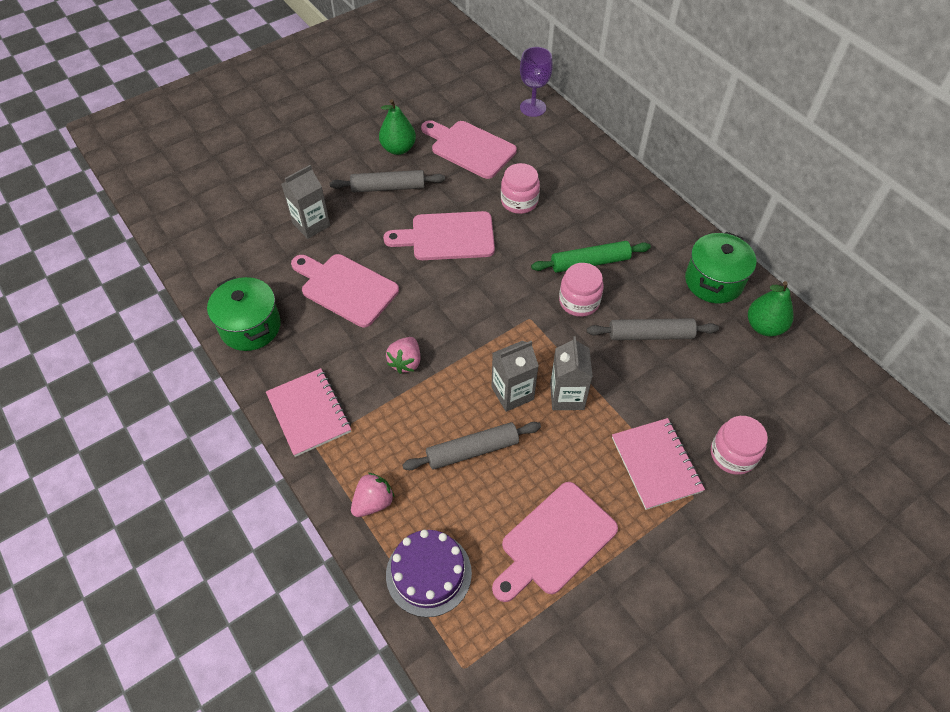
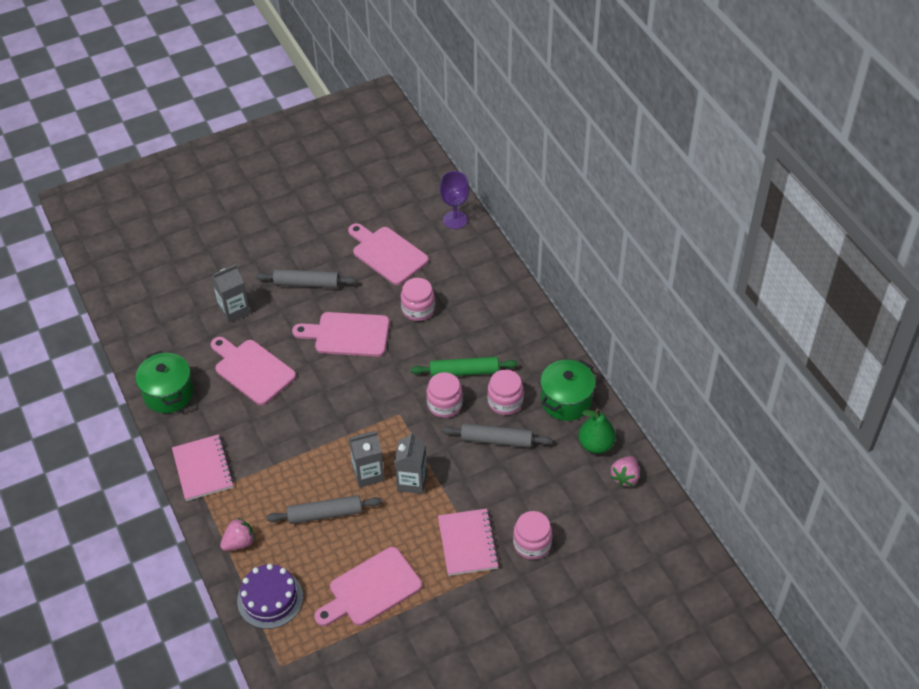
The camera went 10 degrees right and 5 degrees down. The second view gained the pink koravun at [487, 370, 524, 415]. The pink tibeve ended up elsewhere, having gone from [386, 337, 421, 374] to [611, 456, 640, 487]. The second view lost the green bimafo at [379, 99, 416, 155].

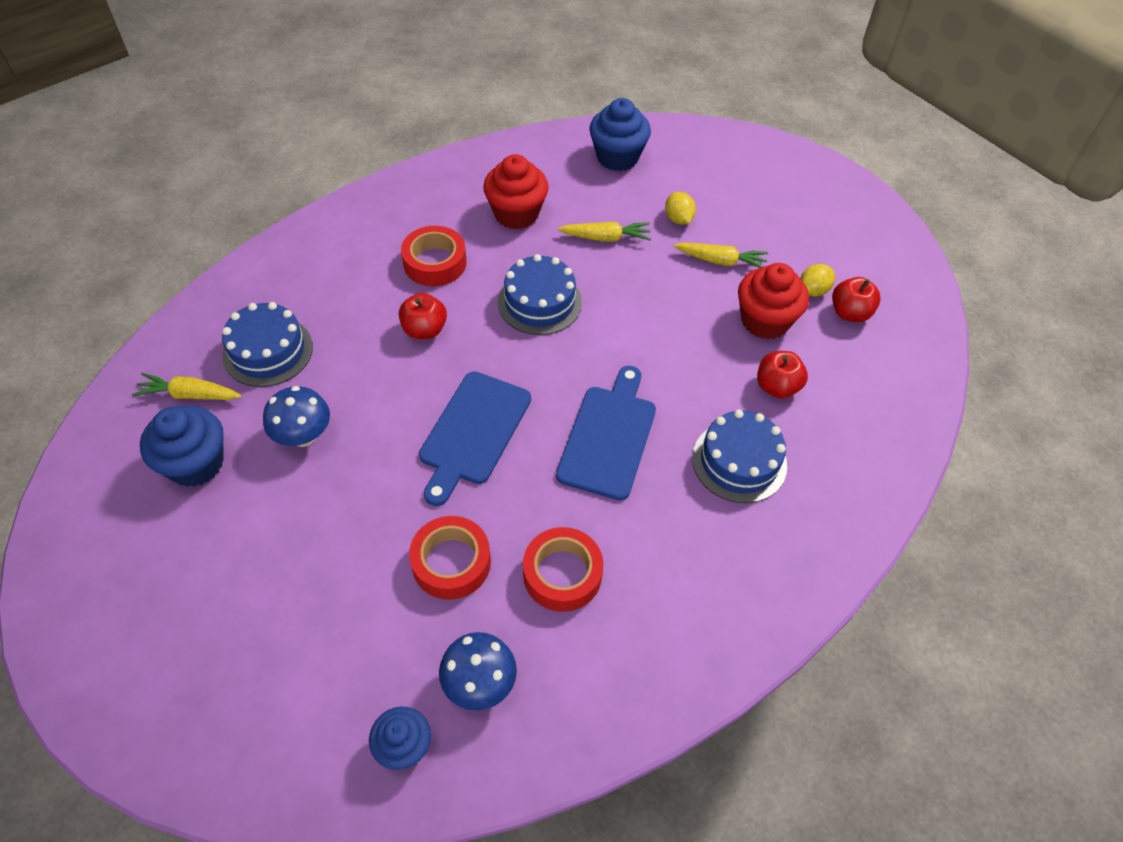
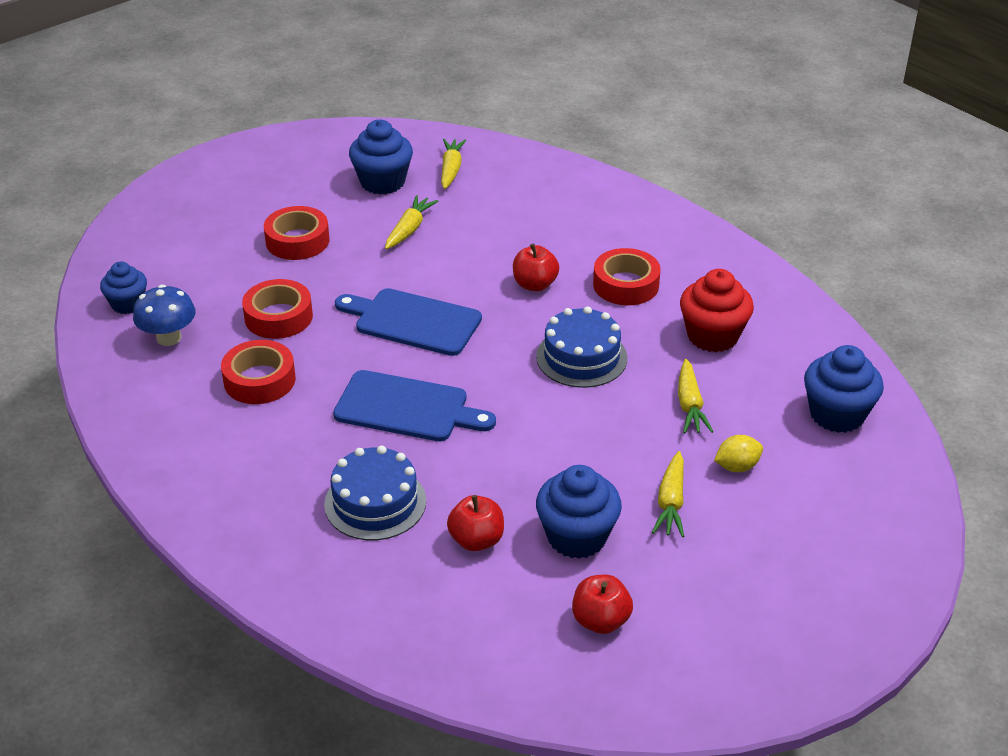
The camera went 90 degrees right and 15 degrees down. The second view gained the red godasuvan at [264, 206, 329, 260]. Where the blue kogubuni stood at [263, 386, 330, 447], the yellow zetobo came to stand at [385, 195, 438, 249]. What was the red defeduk at [738, 263, 809, 339] turned into the blue defeduk at [536, 465, 622, 559]. The second view lost the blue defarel at [222, 302, 313, 387]. The second view lost the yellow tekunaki at [800, 264, 835, 296].

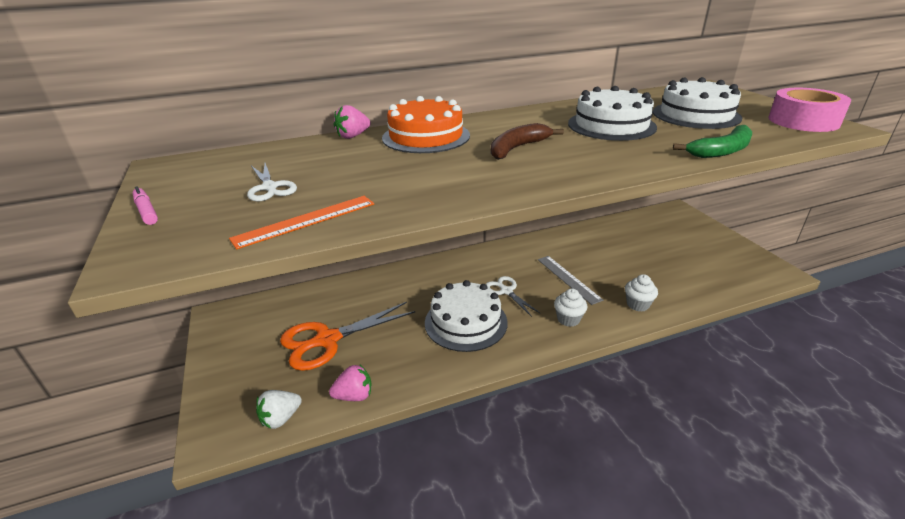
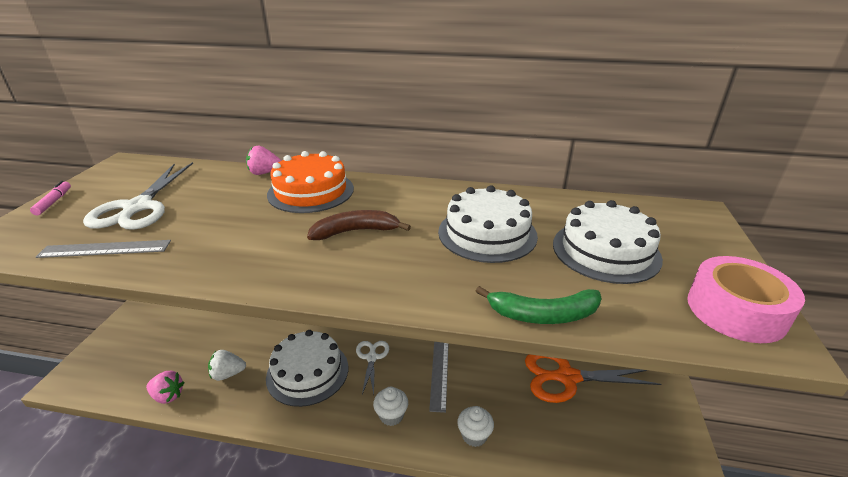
The camera went 30 degrees right and 0 degrees up. What was the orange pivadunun at [229, 196, 374, 249] turned into the grey pivadunun at [36, 240, 171, 258]. The size of the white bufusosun at [247, 163, 297, 202] changed by a factor of 1.81. The white tibeve ended up elsewhere, having gone from [256, 390, 302, 429] to [208, 350, 246, 381]. The orange bufusosun ended up elsewhere, having gone from [280, 302, 415, 371] to [525, 354, 662, 403].

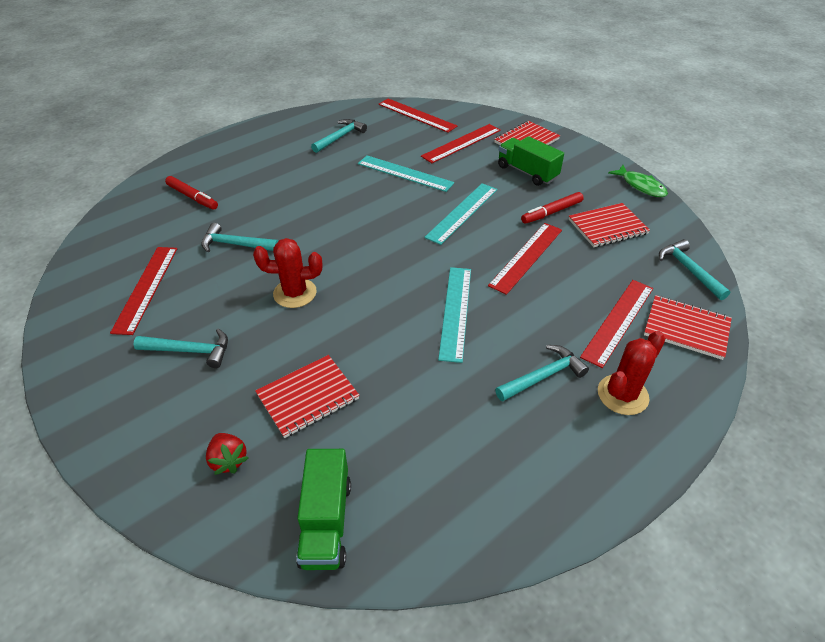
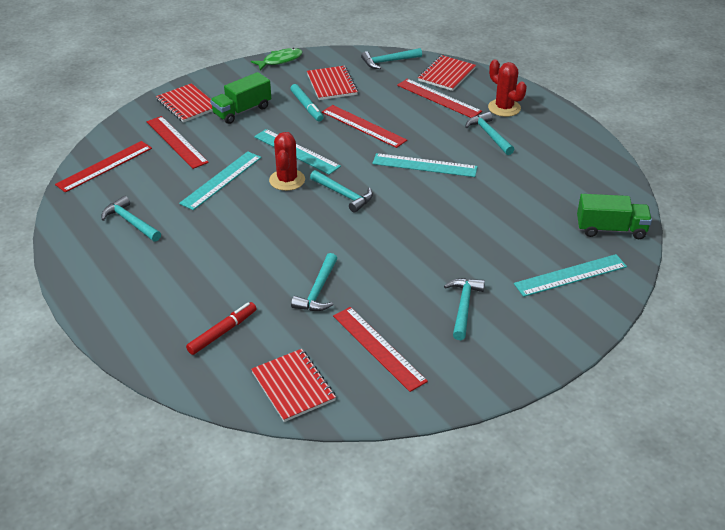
The camera went 85 degrees left and 5 degrees down. The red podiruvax ended up elsewhere, having gone from [255, 355, 360, 438] to [251, 349, 336, 422]. The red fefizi ended up elsewhere, having gone from [253, 238, 322, 308] to [269, 132, 305, 191]. What was the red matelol at [521, 192, 584, 224] turned into the turquoise matelol at [290, 84, 323, 122]. The second view gained the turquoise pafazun at [310, 170, 373, 213]. The red pivadunun at [110, 247, 177, 335] ended up facing another way, 45 degrees clockwise from before. Where the red tibeve stood at [206, 433, 248, 475], the turquoise pivadunun came to stand at [514, 254, 627, 297].

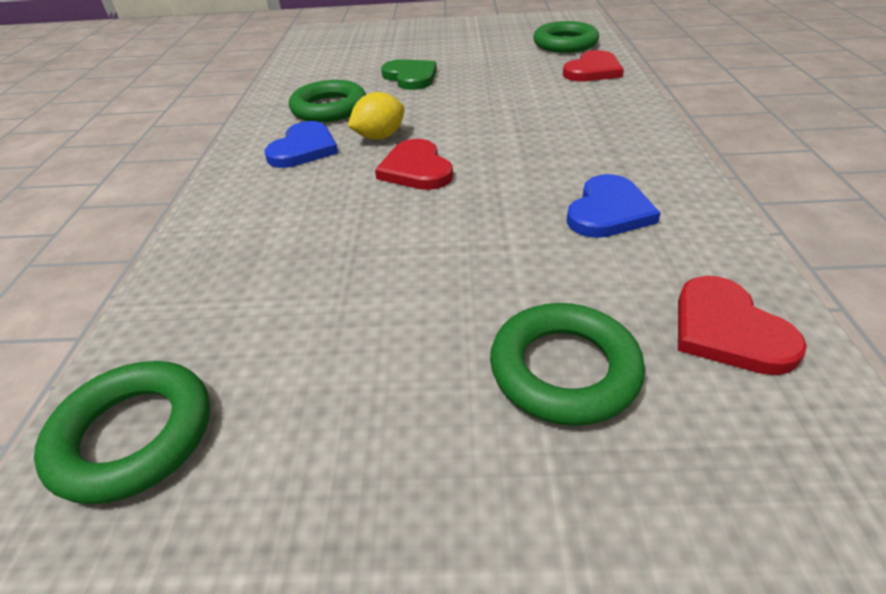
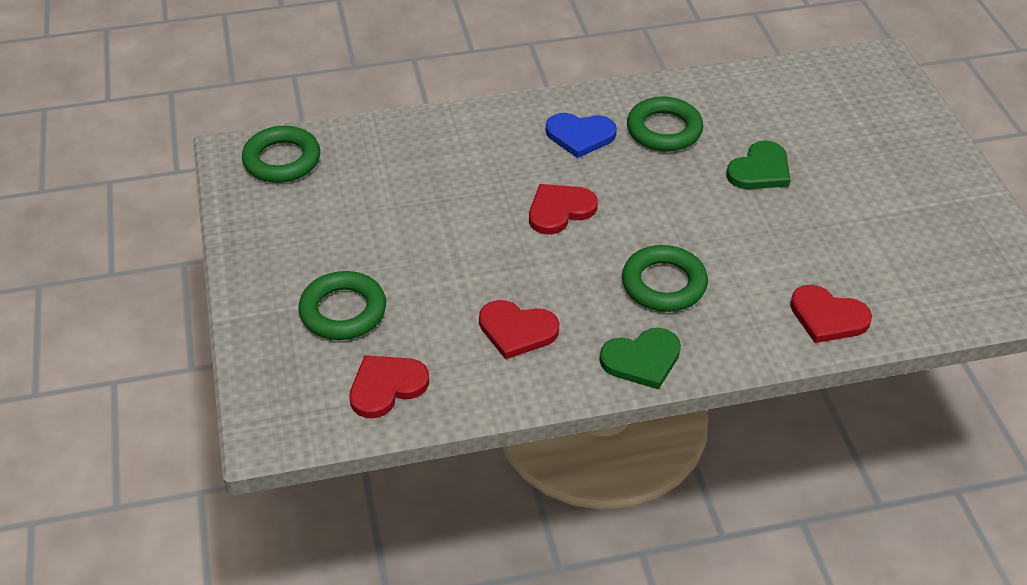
The camera went 75 degrees right and 5 degrees up. What was the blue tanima at [566, 174, 661, 238] turned into the red tanima at [479, 300, 559, 360]. The second view gained the green tanima at [600, 328, 681, 389]. The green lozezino ended up elsewhere, having gone from [533, 21, 599, 53] to [622, 245, 708, 312]. The second view lost the yellow tekunaki at [348, 92, 405, 140].

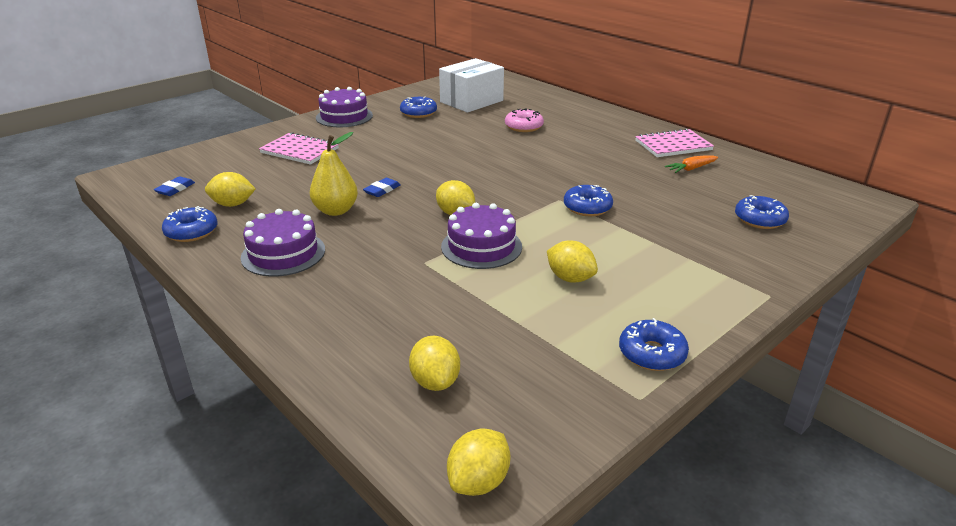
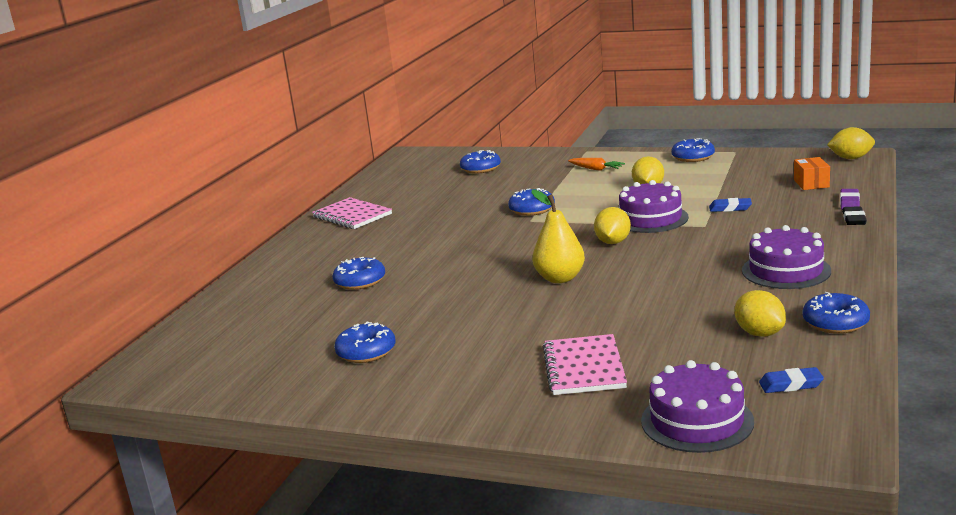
The camera went 115 degrees left and 10 degrees down. What was the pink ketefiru at [505, 108, 544, 132] turned into the blue ketefiru at [332, 257, 385, 290]. The yellow bimafo ended up elsewhere, having gone from [310, 132, 358, 216] to [531, 189, 585, 283]. The orange zetobo ended up elsewhere, having gone from [665, 156, 718, 173] to [568, 158, 625, 171]. The purple defarel ended up elsewhere, having gone from [316, 87, 373, 127] to [641, 360, 754, 453]. The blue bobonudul ended up elsewhere, having gone from [363, 178, 400, 197] to [709, 198, 752, 212]. Where the yellow tekunaki stood at [409, 336, 460, 391], the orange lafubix came to stand at [794, 157, 830, 190]. The second view gained the purple bobonudul at [840, 189, 860, 210]. The second view gained the black bobonudul at [842, 206, 867, 225]. The second view lost the white lafubix at [439, 58, 504, 113].

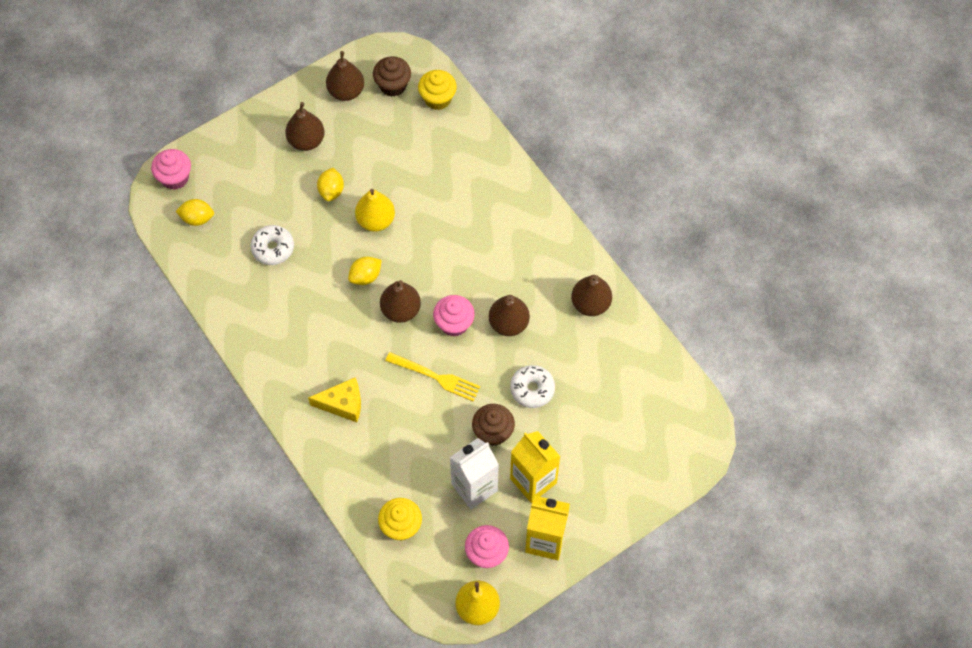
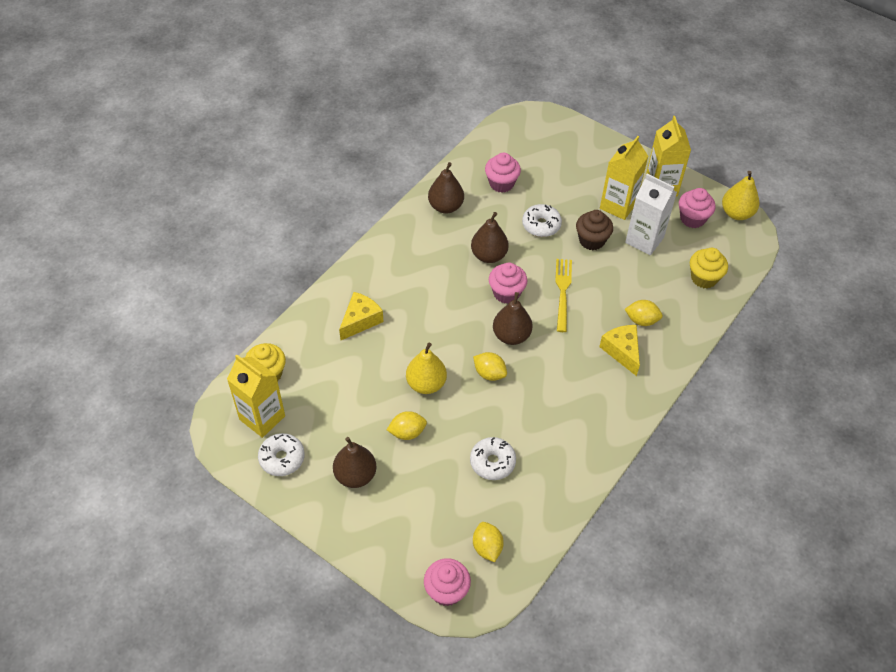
The camera went 110 degrees left and 10 degrees down. Where the brown defeduk stood at [373, 56, 411, 97], the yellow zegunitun came to stand at [227, 354, 285, 438]. Where the brown bimafo stood at [326, 51, 364, 101], the white ketefiru came to stand at [258, 433, 305, 476]. The second view gained the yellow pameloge at [339, 292, 384, 340]. The second view gained the pink defeduk at [485, 153, 521, 193]. The second view gained the yellow tekunaki at [625, 300, 663, 326].

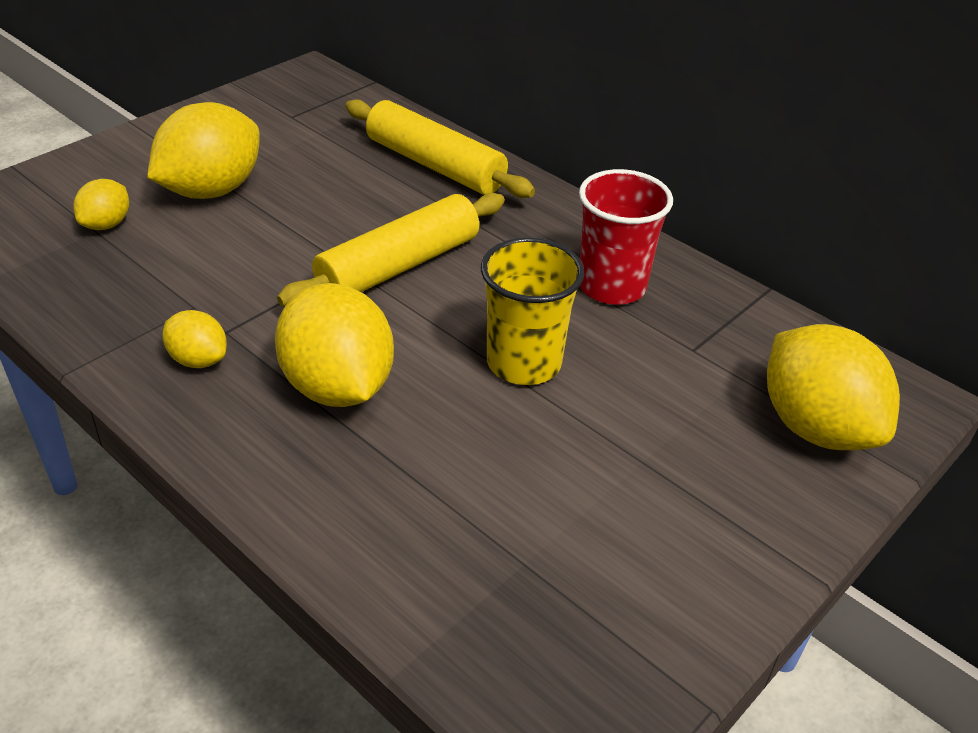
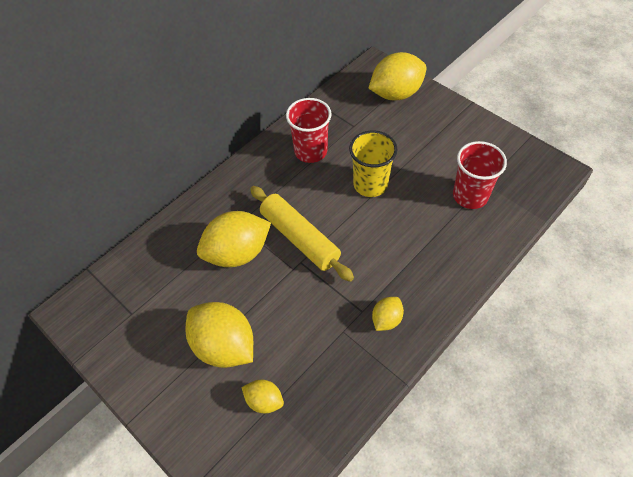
The camera went 85 degrees left and 15 degrees up. The yellow tekunaki ended up elsewhere, having gone from [275, 283, 394, 407] to [197, 211, 271, 267]. The second view gained the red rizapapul at [453, 141, 507, 209]. The second view lost the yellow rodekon at [345, 99, 535, 198].

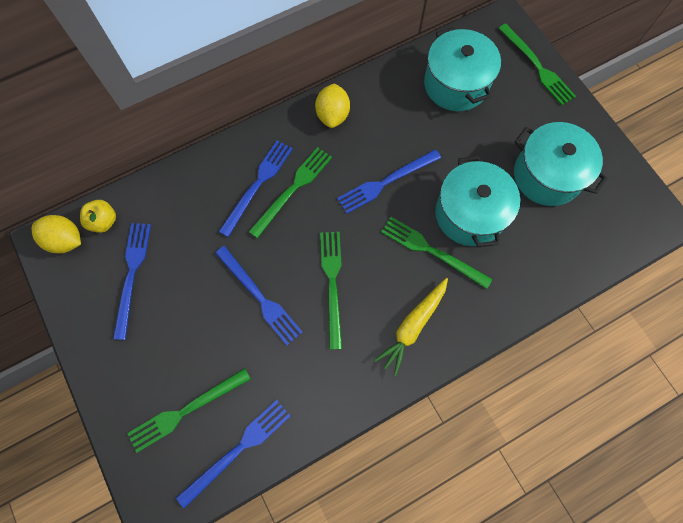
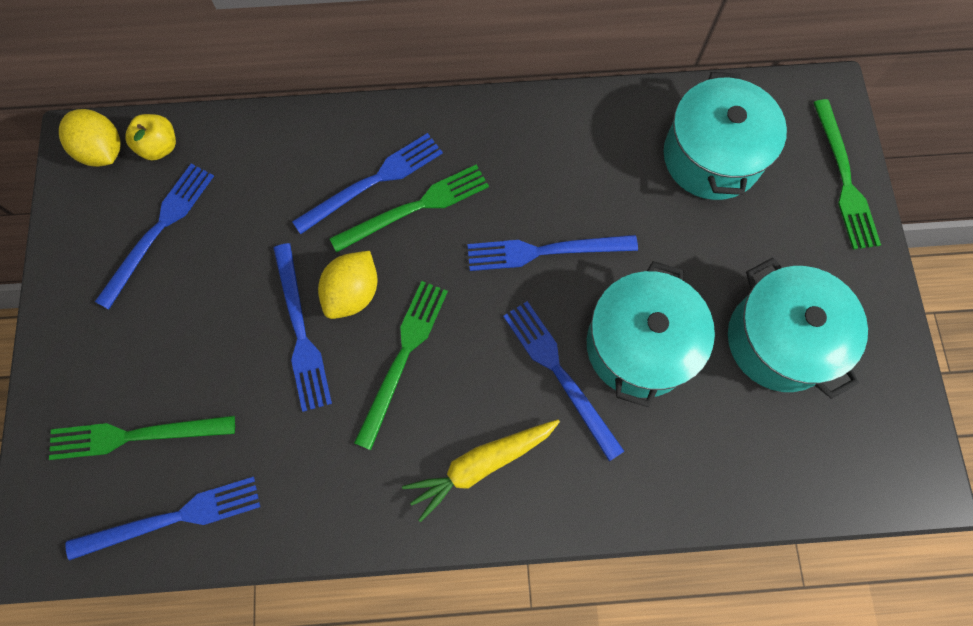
The camera went 25 degrees right and 0 degrees up. The yellow tekunaki ended up elsewhere, having gone from [315, 83, 350, 128] to [318, 251, 378, 319]. What was the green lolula at [381, 217, 492, 289] turned into the blue lolula at [503, 301, 624, 461].

